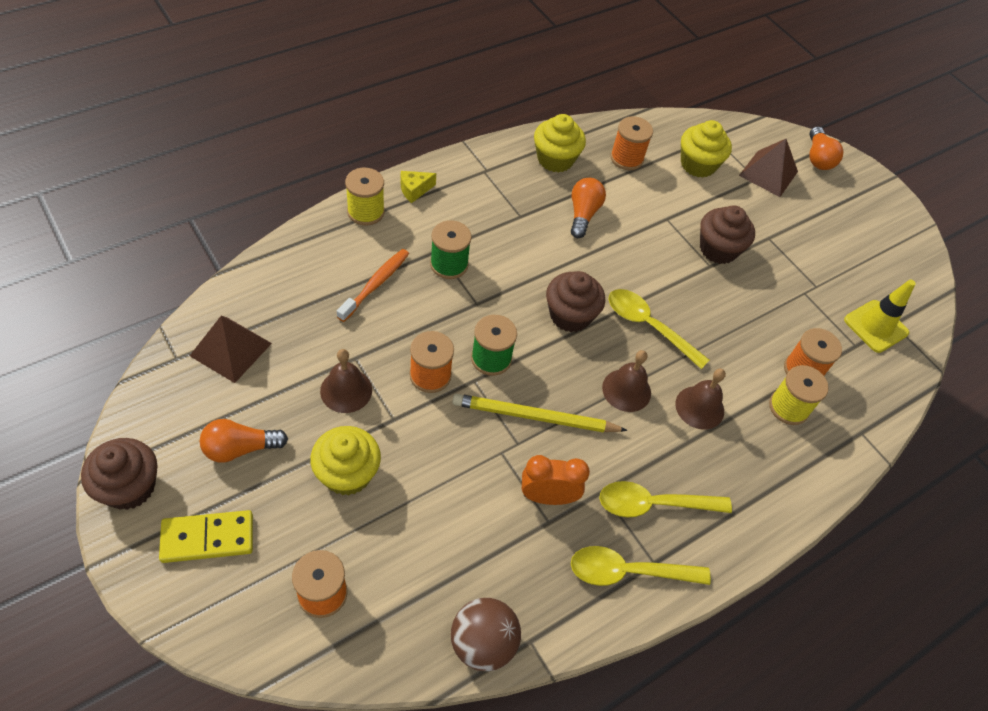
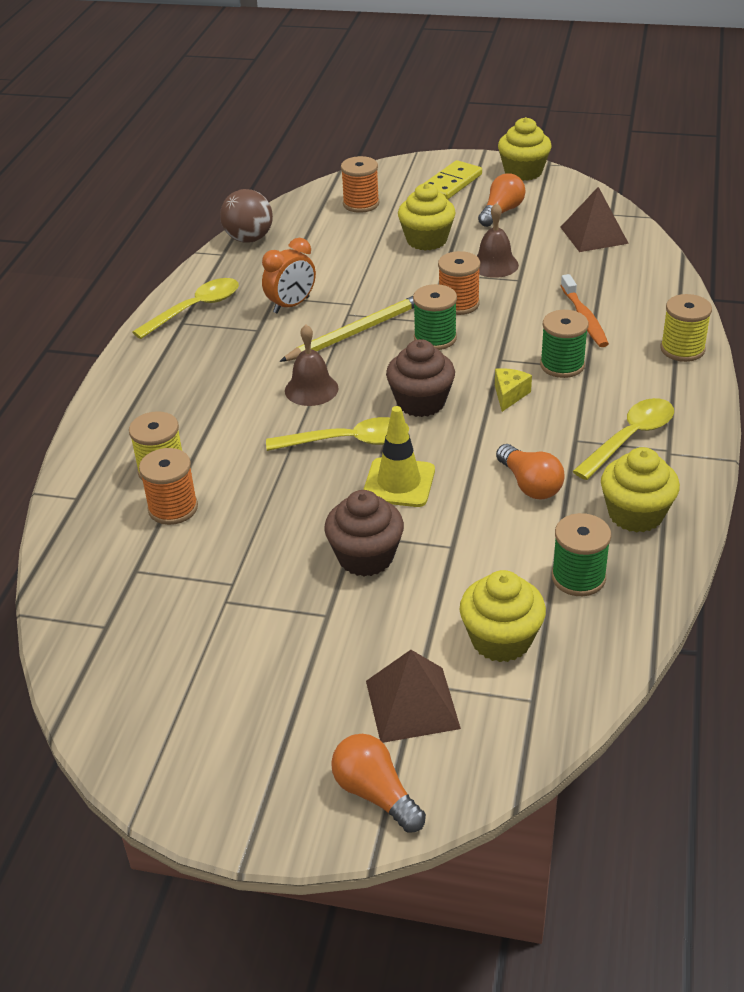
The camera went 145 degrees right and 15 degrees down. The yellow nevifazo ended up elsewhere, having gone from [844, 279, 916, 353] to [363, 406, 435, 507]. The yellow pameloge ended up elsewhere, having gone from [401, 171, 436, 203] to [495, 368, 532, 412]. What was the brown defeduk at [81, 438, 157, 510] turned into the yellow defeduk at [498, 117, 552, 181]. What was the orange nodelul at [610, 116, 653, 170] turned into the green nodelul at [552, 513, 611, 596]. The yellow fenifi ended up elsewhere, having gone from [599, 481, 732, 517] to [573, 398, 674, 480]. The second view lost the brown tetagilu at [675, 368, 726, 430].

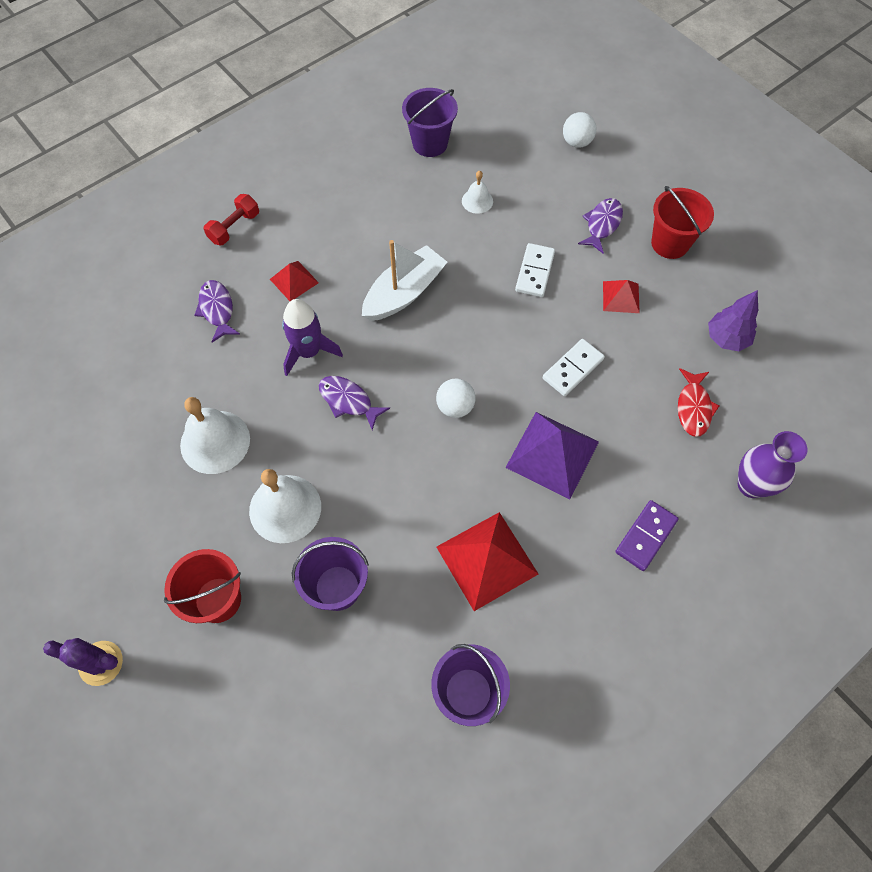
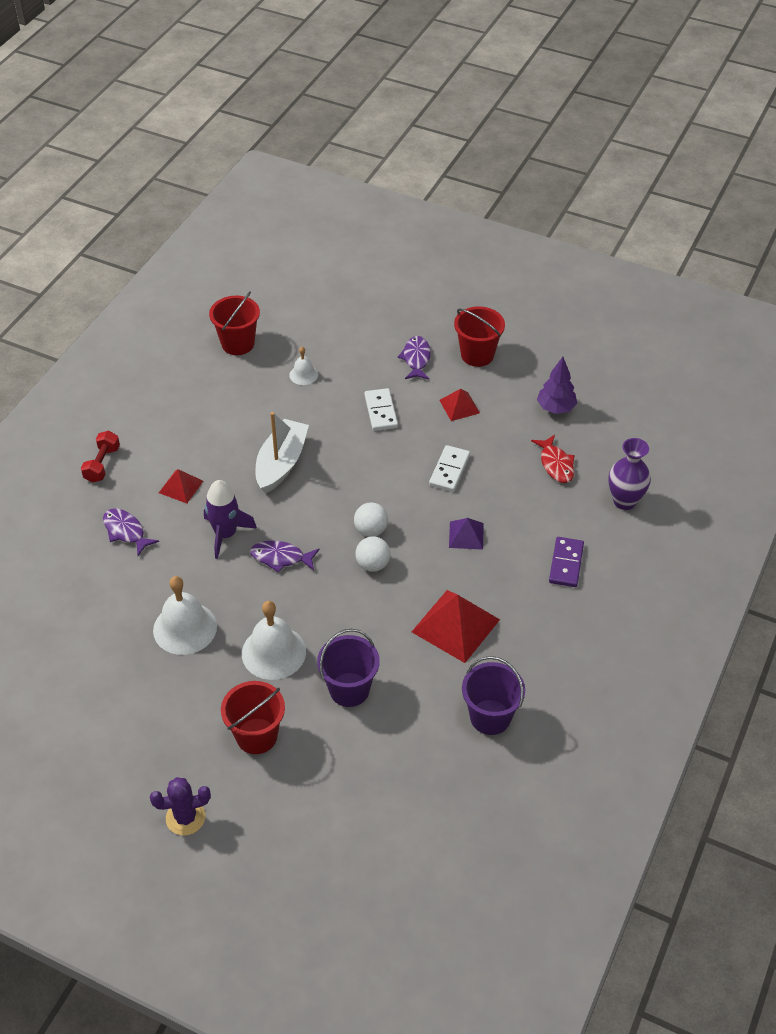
The camera went 25 degrees left and 15 degrees down. What was the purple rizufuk at [402, 88, 458, 157] turned into the red rizufuk at [209, 291, 260, 355]. The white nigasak ended up elsewhere, having gone from [563, 112, 596, 148] to [355, 536, 391, 572]. The size of the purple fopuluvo at [505, 412, 599, 499] changed by a factor of 0.56.

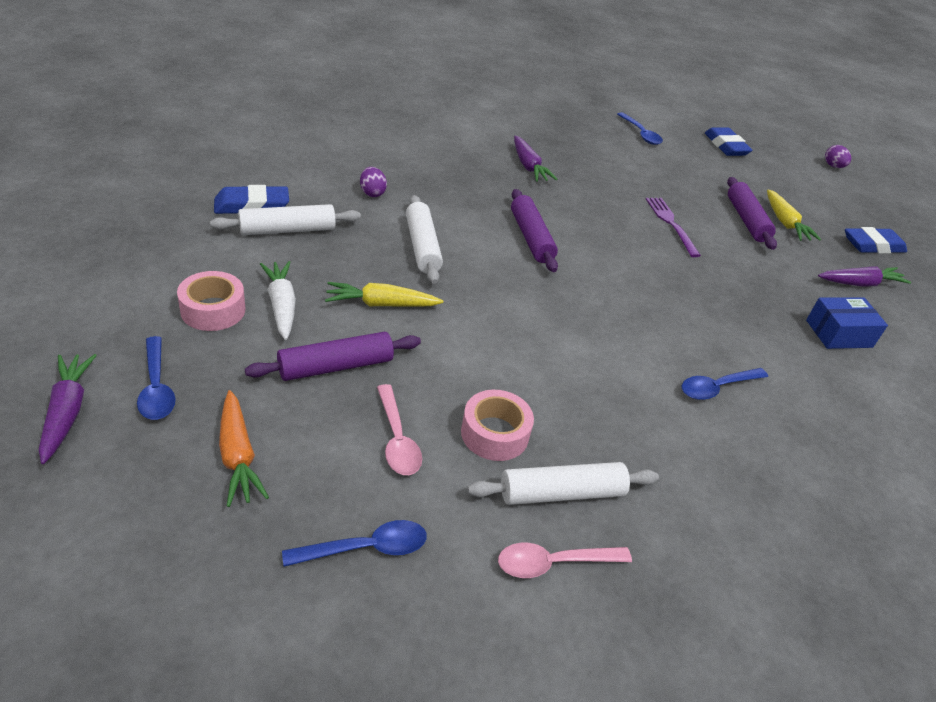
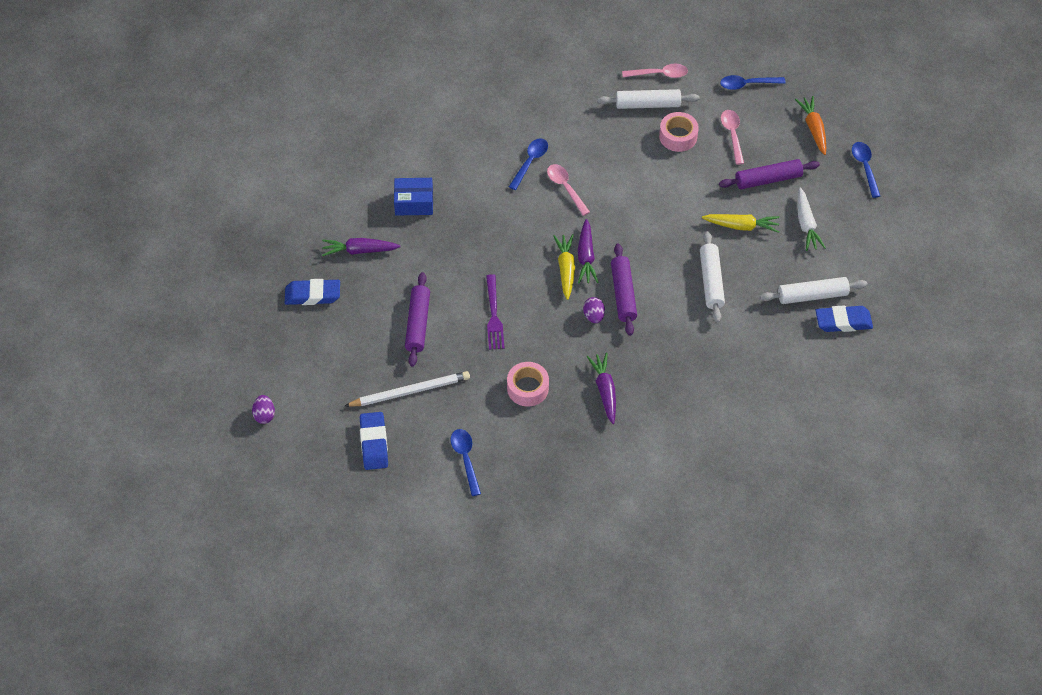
The camera went 165 degrees left and 15 degrees up. The second view gained the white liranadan at [345, 371, 470, 407]. The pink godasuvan ended up elsewhere, having gone from [177, 271, 245, 331] to [507, 362, 549, 406]. The blue fenifi at [682, 368, 768, 400] ended up facing another way, 45 degrees counterclockwise from before. The second view gained the pink fenifi at [547, 164, 590, 216]. The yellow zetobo ended up elsewhere, having gone from [767, 189, 821, 241] to [553, 234, 575, 300]. The purple zetobo ended up elsewhere, having gone from [39, 354, 97, 464] to [578, 219, 599, 283]. The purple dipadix ended up elsewhere, having gone from [360, 167, 387, 197] to [583, 297, 605, 323].

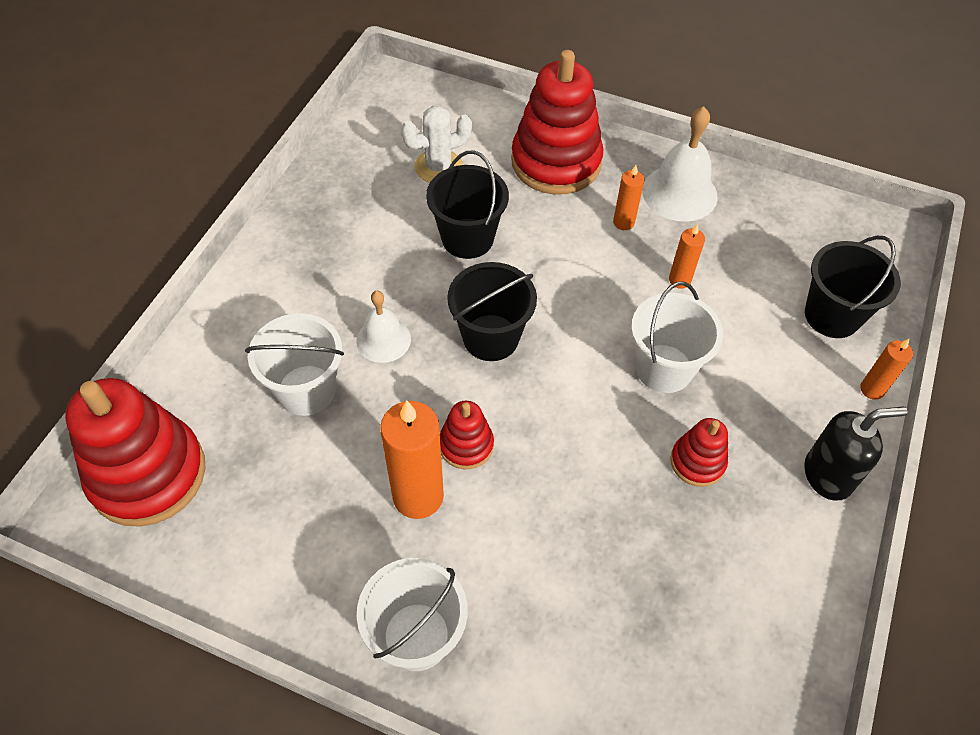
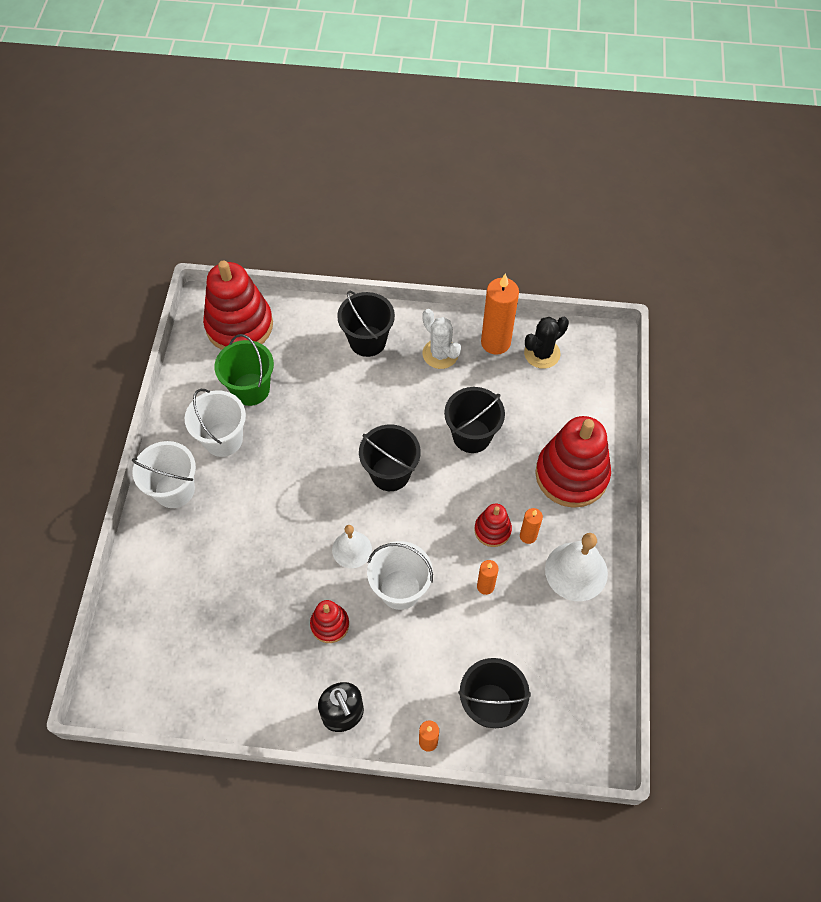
The camera went 75 degrees right and 5 degrees up. The white rizufuk ended up elsewhere, having gone from [245, 313, 344, 416] to [185, 389, 246, 457]. The second view gained the green rizufuk at [214, 334, 274, 406]. The white tetagilu ended up elsewhere, having gone from [356, 291, 411, 363] to [332, 525, 372, 568]. The second view gained the black rizufuk at [337, 291, 395, 357]. The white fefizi ended up elsewhere, having gone from [401, 106, 472, 183] to [422, 309, 461, 369]. The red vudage ended up elsewhere, having gone from [440, 401, 494, 469] to [474, 504, 512, 547]. The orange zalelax ended up elsewhere, having gone from [380, 400, 444, 519] to [481, 273, 519, 355]. The second view gained the black fefizi at [524, 317, 569, 369].

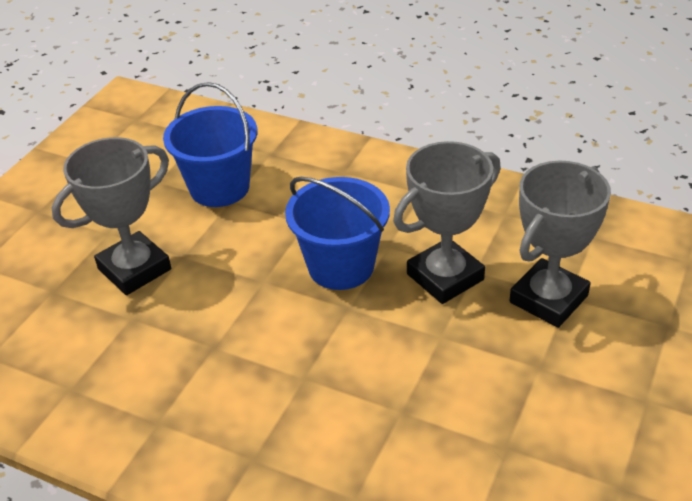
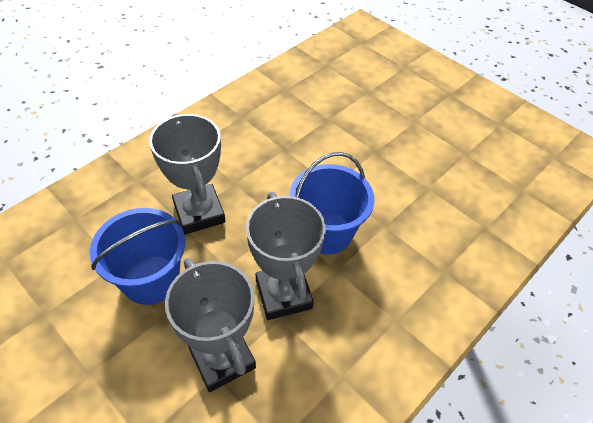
The camera went 105 degrees right and 10 degrees up. The blue rizufuk ended up elsewhere, having gone from [163, 82, 257, 207] to [90, 208, 185, 305]. The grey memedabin ended up elsewhere, having gone from [52, 137, 171, 295] to [149, 113, 225, 234].

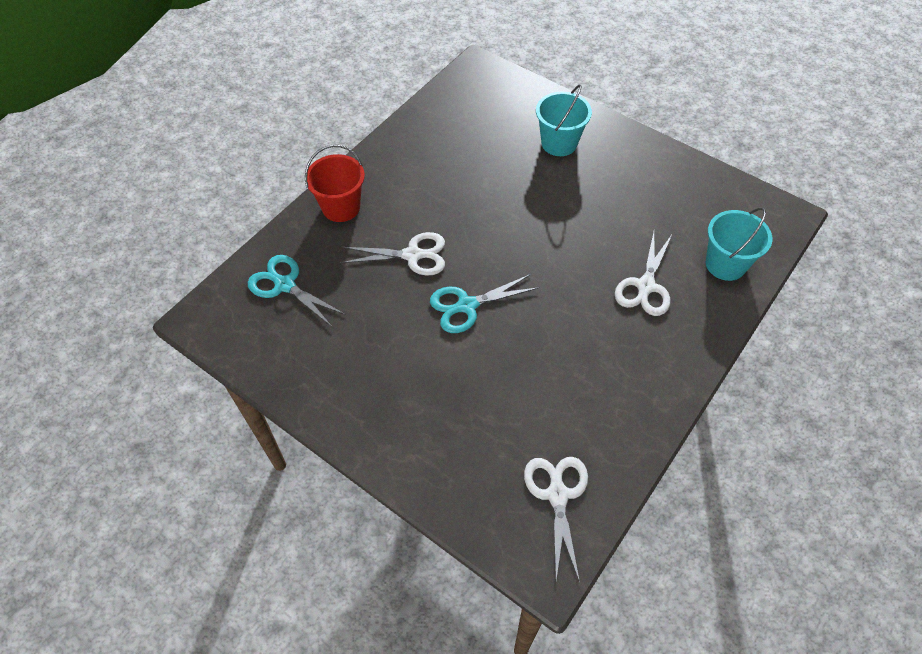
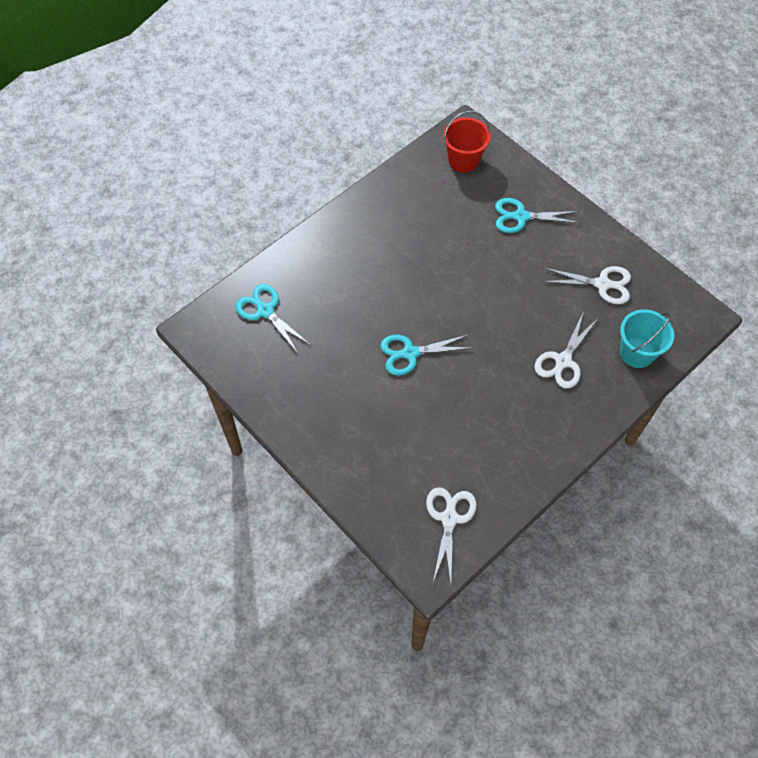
The camera went 10 degrees right and 5 degrees up. The red rizufuk ended up elsewhere, having gone from [305, 145, 365, 222] to [443, 111, 491, 173]. Where the turquoise rizufuk stood at [536, 84, 592, 156], the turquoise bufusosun came to stand at [495, 198, 580, 233]. The white bufusosun ended up elsewhere, having gone from [340, 232, 445, 276] to [542, 266, 631, 304].

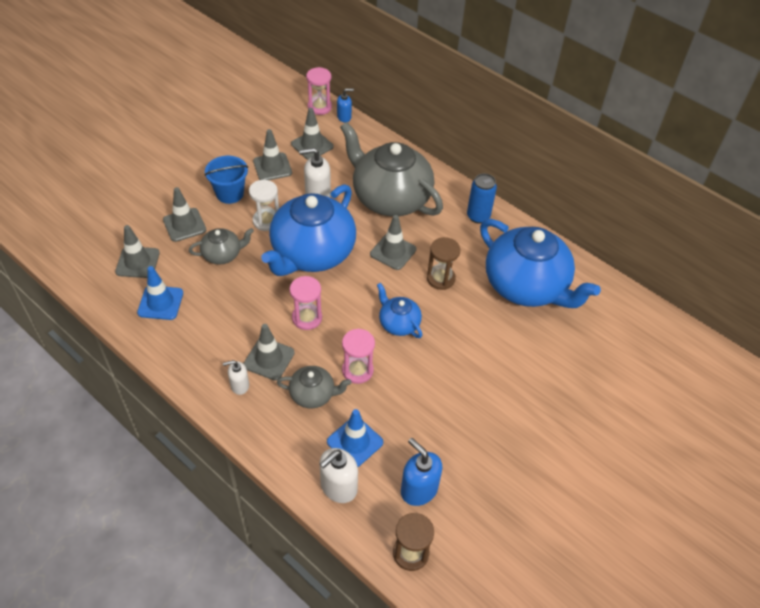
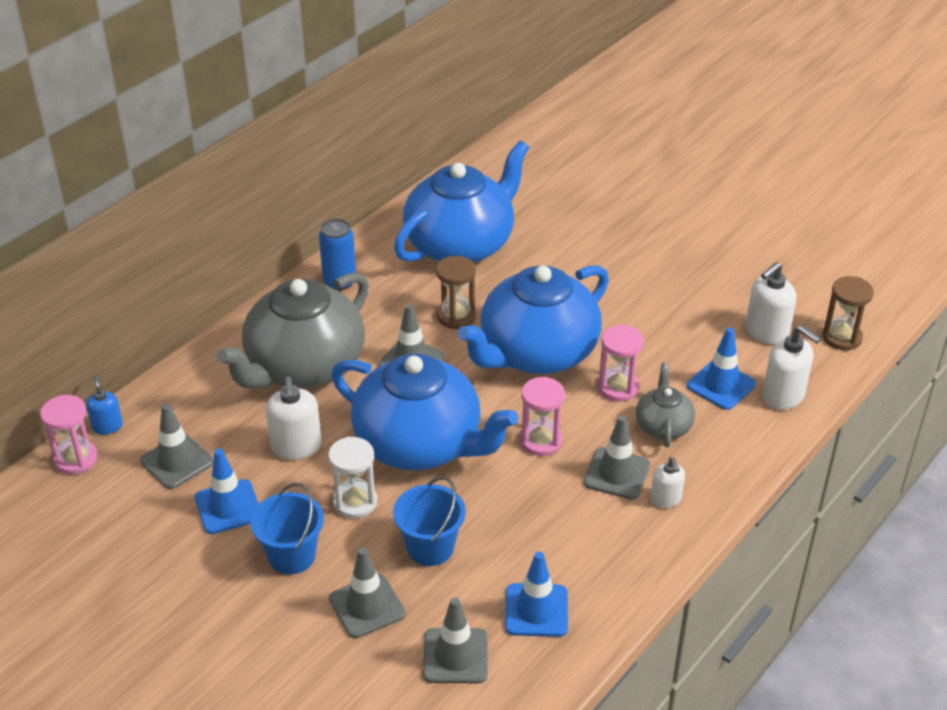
The camera went 90 degrees left and 10 degrees down. What was the grey nevifazo at [253, 129, 292, 180] turned into the blue nevifazo at [195, 448, 259, 534]. Where the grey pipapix stood at [189, 228, 254, 265], the blue rizufuk came to stand at [393, 477, 465, 566]. The size of the blue pipapix at [377, 283, 422, 338] changed by a factor of 2.14. What was the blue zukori at [401, 438, 442, 506] turned into the white zukori at [746, 262, 796, 345].

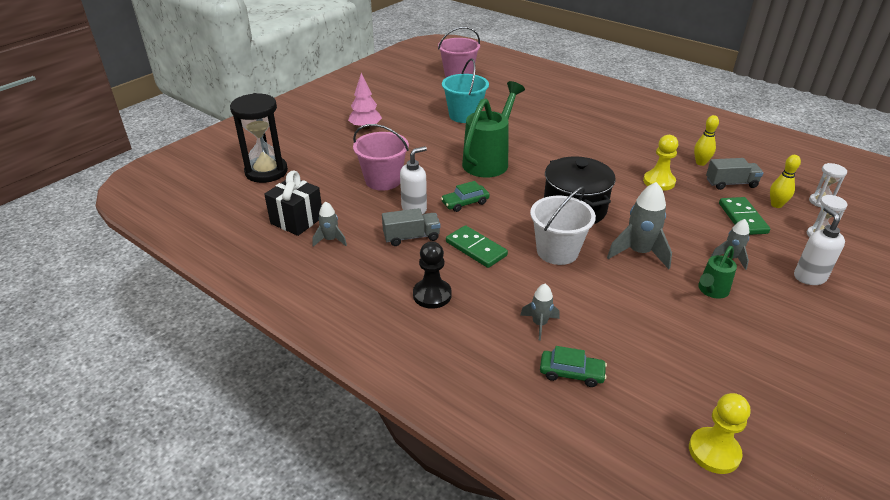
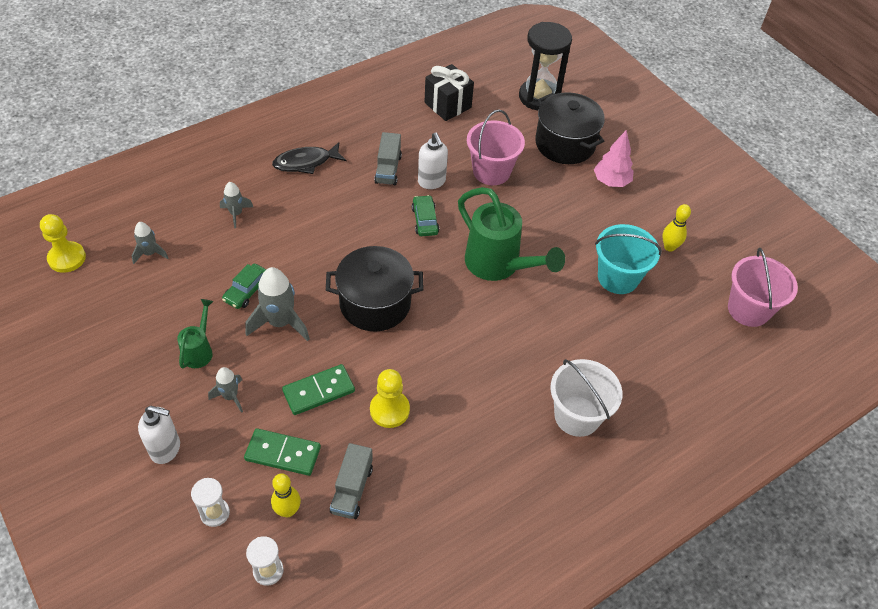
The camera went 105 degrees right and 15 degrees up. The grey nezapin ended up elsewhere, having gone from [313, 201, 347, 247] to [132, 222, 168, 264]. The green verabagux at [698, 246, 737, 299] ended up facing another way, 45 degrees clockwise from before. The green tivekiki ended up elsewhere, having gone from [540, 346, 607, 387] to [222, 264, 266, 309]. Where the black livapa stood at [413, 241, 452, 309], the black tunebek came to stand at [272, 142, 346, 174]. The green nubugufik ended up elsewhere, having gone from [446, 225, 508, 268] to [282, 364, 355, 415]. The second view gained the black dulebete at [535, 92, 605, 164]. The white rizufuk ended up elsewhere, having gone from [530, 186, 596, 265] to [550, 359, 622, 437]. The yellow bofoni ended up elsewhere, having gone from [694, 115, 719, 166] to [662, 204, 691, 252].

